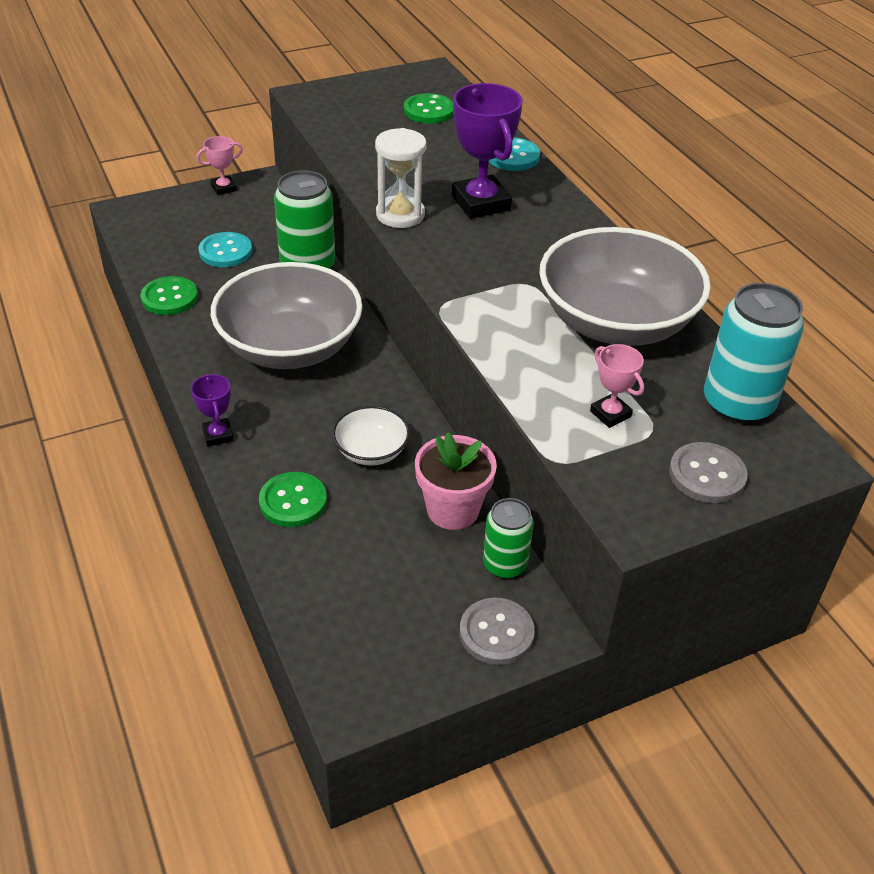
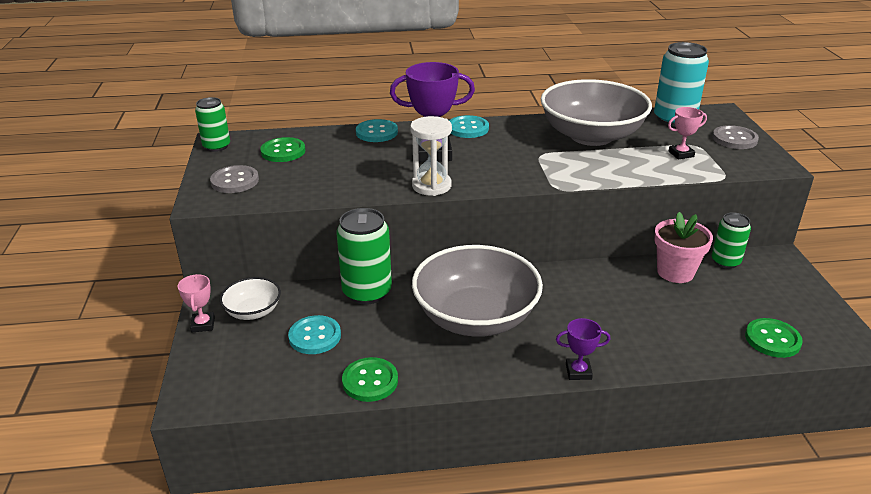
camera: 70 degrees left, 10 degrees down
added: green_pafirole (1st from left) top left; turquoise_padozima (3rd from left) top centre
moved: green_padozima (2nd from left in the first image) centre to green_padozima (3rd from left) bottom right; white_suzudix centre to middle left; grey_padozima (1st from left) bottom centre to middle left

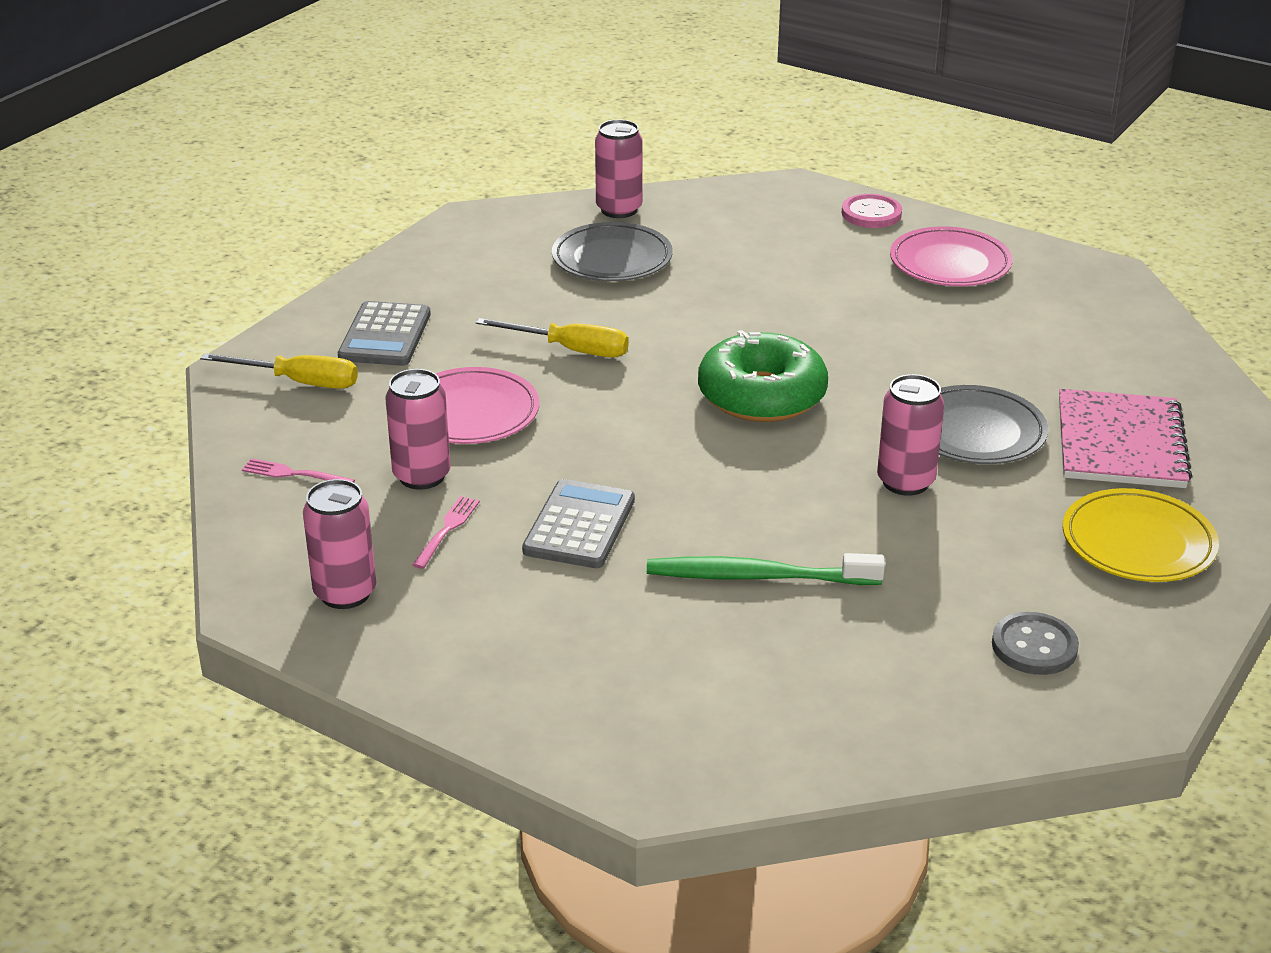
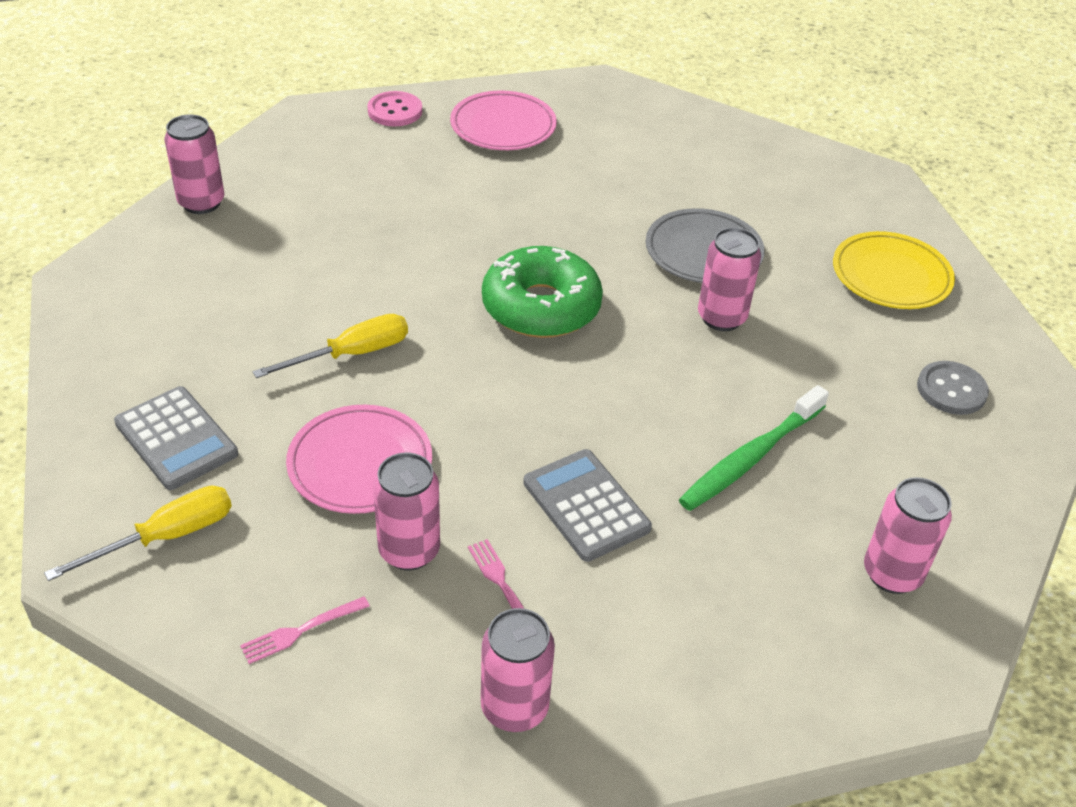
camera: 50 degrees left, 10 degrees up
removed: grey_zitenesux (1st from left) top centre; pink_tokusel middle right
added: pink_pafirole (5th from left) middle right

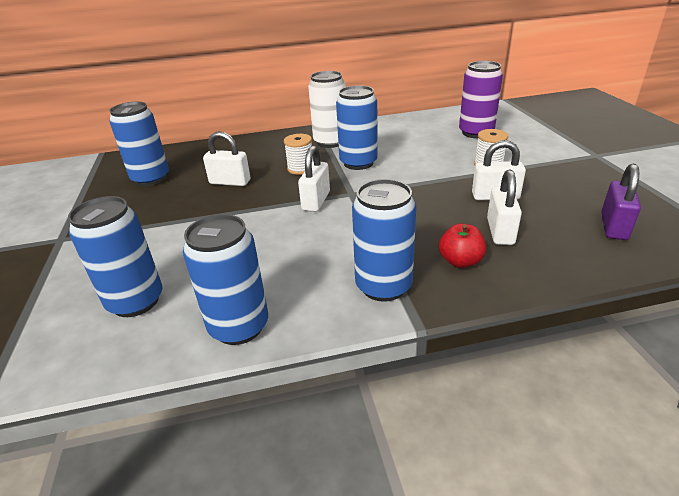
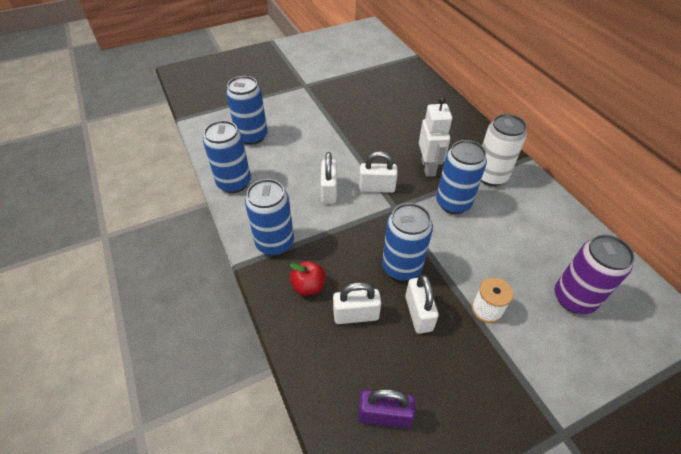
camera: 75 degrees right, 15 degrees up
moved: blue_pafirole (2nd from left in the first image) top left to blue_pafirole (4th from left) centre; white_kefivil (1st from left) top centre to centre
replaced: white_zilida (1st from left) top centre to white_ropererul top centre

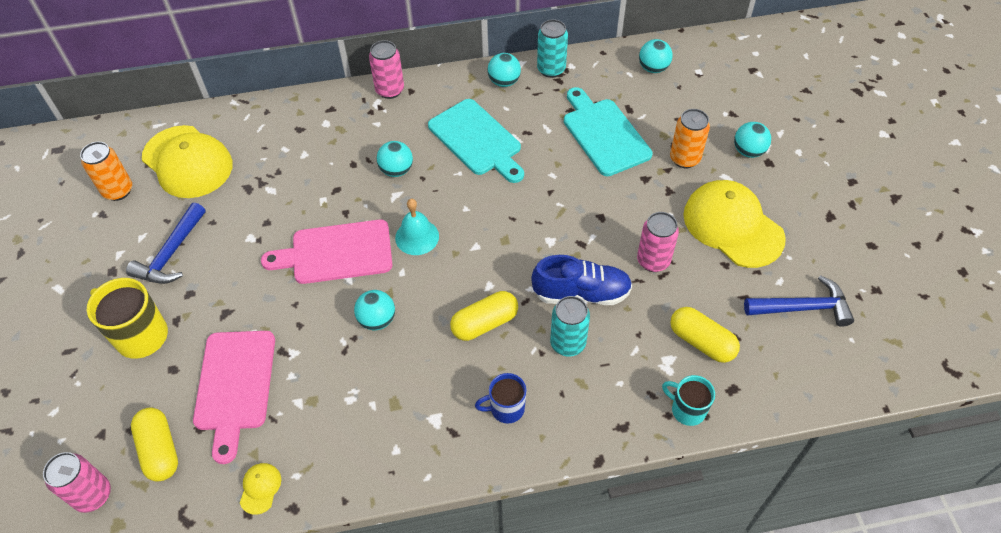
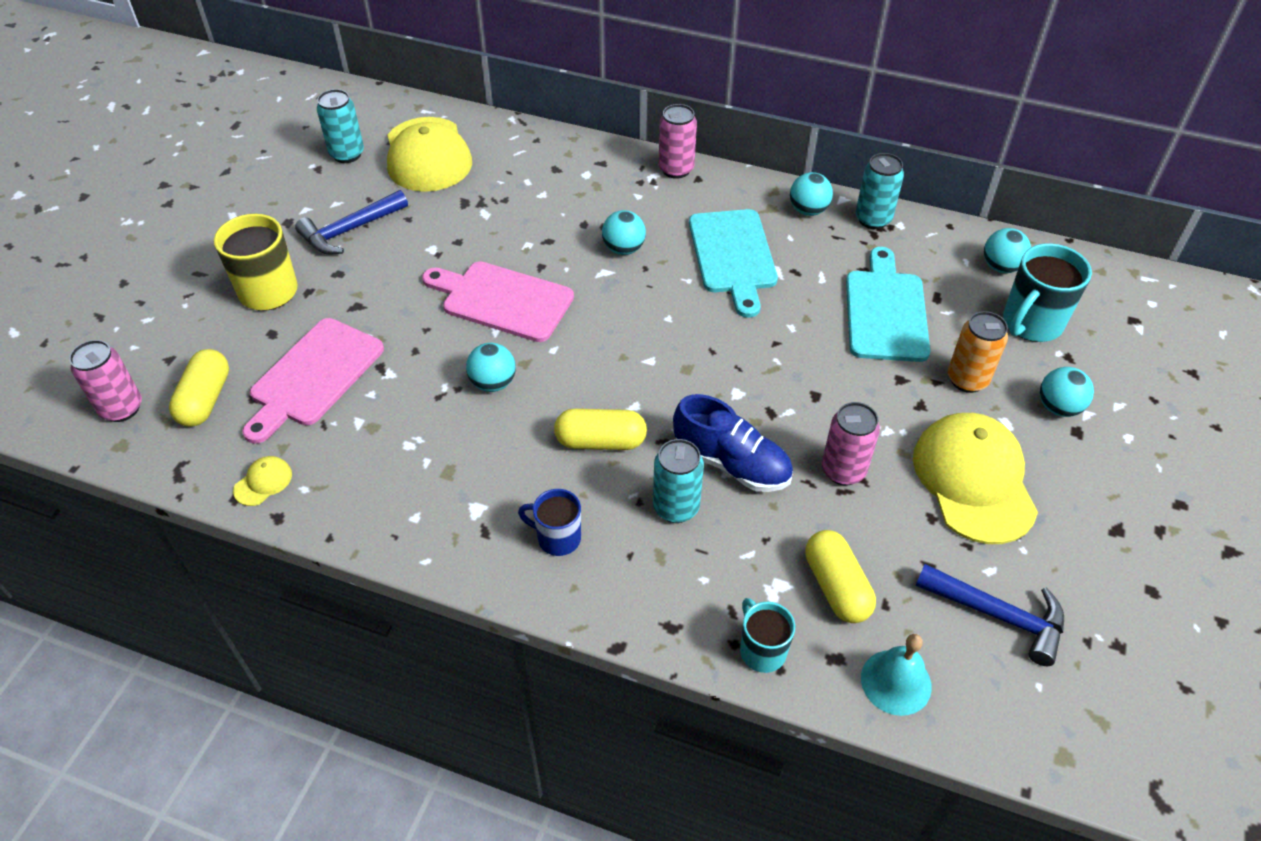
camera: 30 degrees right, 5 degrees down
added: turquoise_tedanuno (2nd from left) middle right
moved: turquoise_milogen centre to bottom right
recoloured: orange_pafirole (1st from left) top left to turquoise_pafirole (1st from left) top left

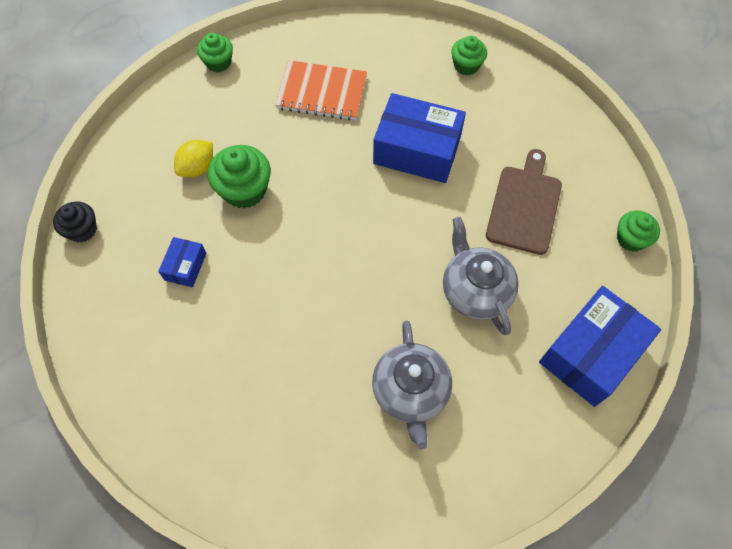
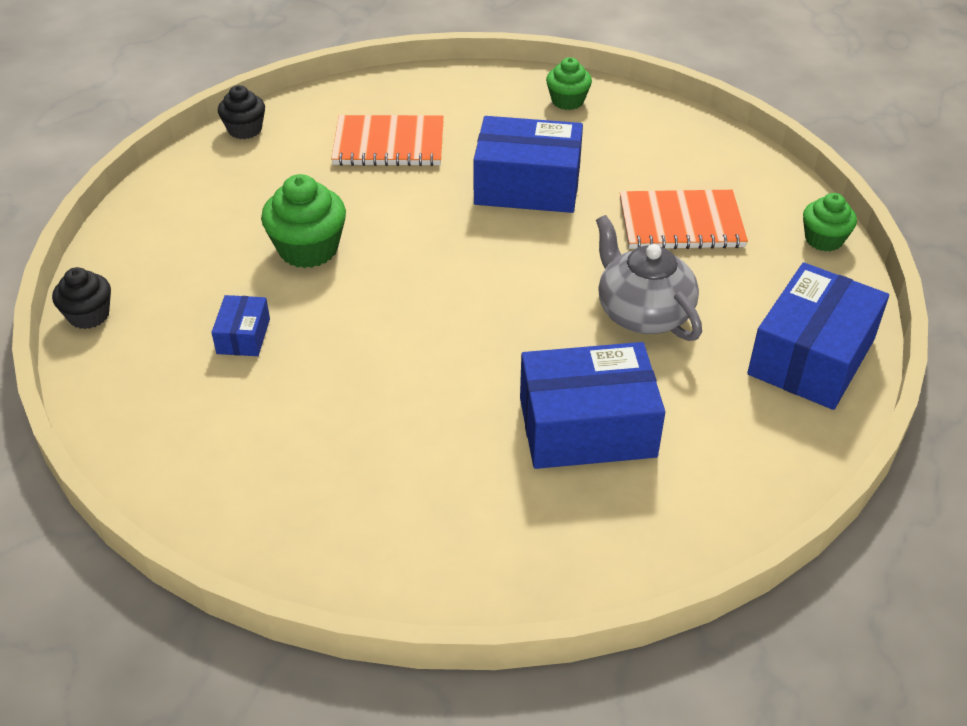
camera: 10 degrees left, 20 degrees down
removed: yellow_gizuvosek top left
replaced: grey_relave (1st from left) bottom centre to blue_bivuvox (3rd from left) centre; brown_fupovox middle right to orange_tokusel (2nd from left) top right
recoloured: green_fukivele (1st from left) top left to black_fukivele (2nd from left) top left

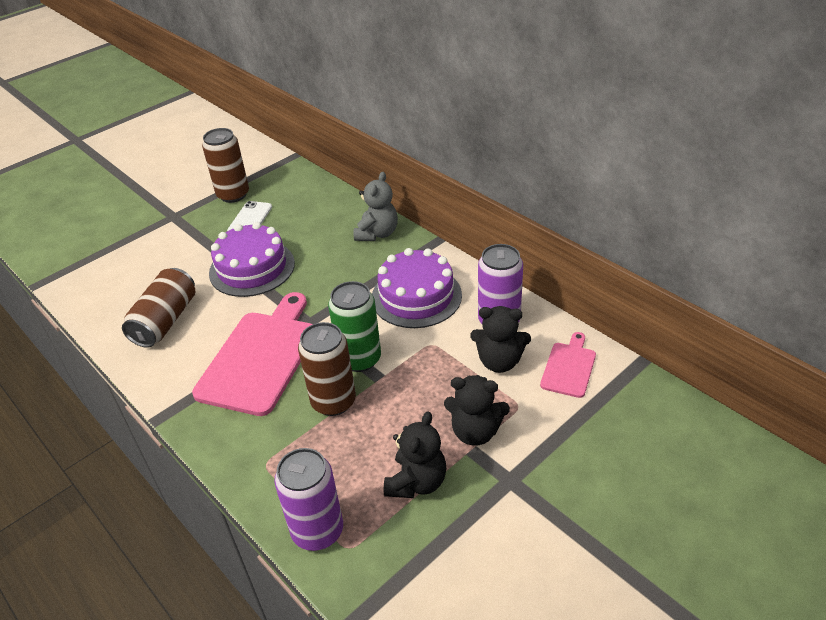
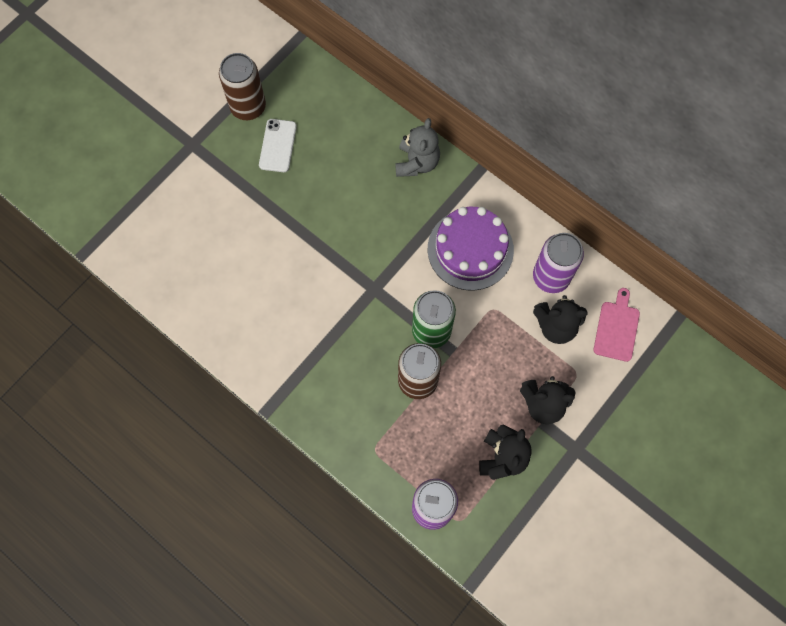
camera: 10 degrees left, 30 degrees up
removed: brown_pafirole (1st from left) middle left; pink_fupovox (1st from left) middle left; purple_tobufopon (1st from left) middle left

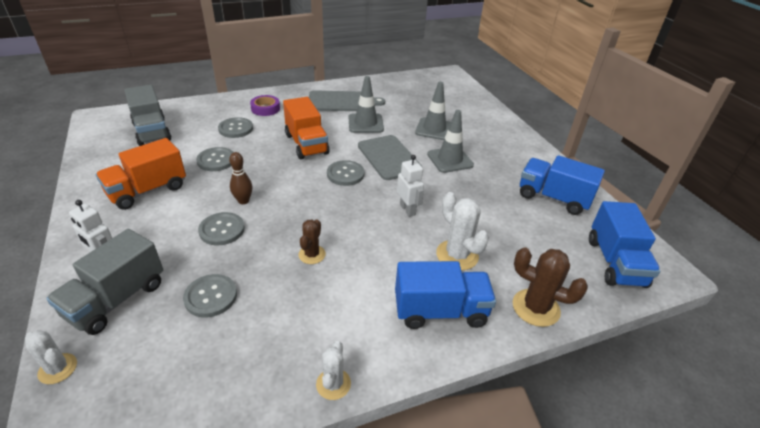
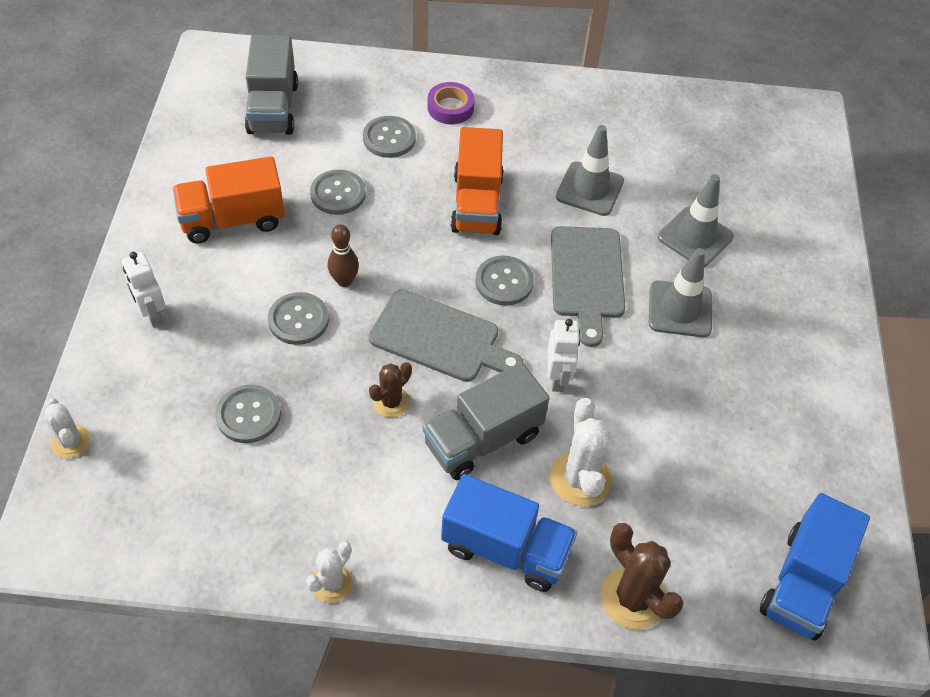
camera: 25 degrees right, 15 degrees up
removed: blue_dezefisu (2nd from left) middle right
moved: grey_dezefisu (1st from left in the first image) middle left to grey_dezefisu (2nd from left) centre; grey_fupovox (1st from left) top centre to centre

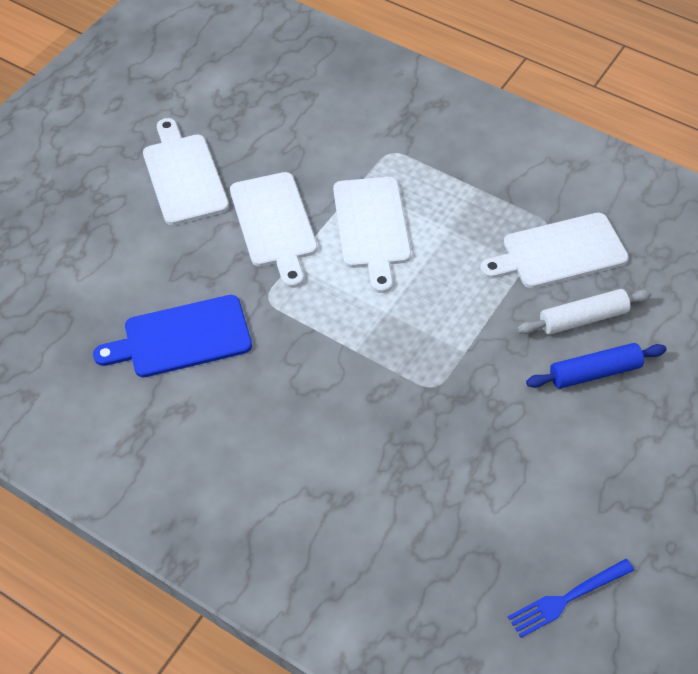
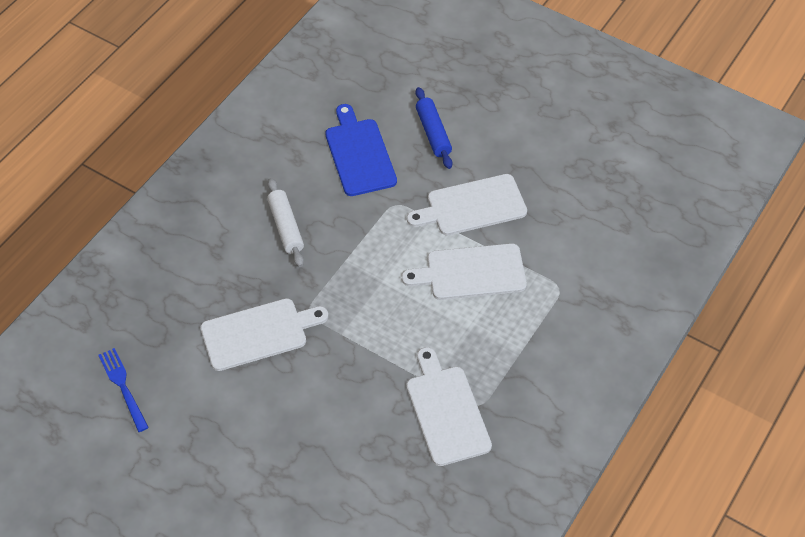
camera: 90 degrees right, 0 degrees up
moved: white_fupovox (1st from left) top left to middle left; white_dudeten middle right to centre; blue_dudeten middle right to top centre

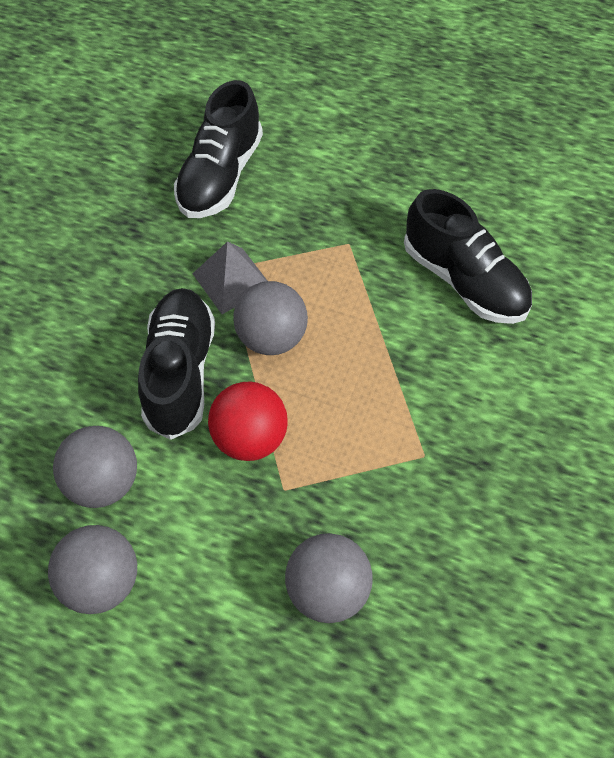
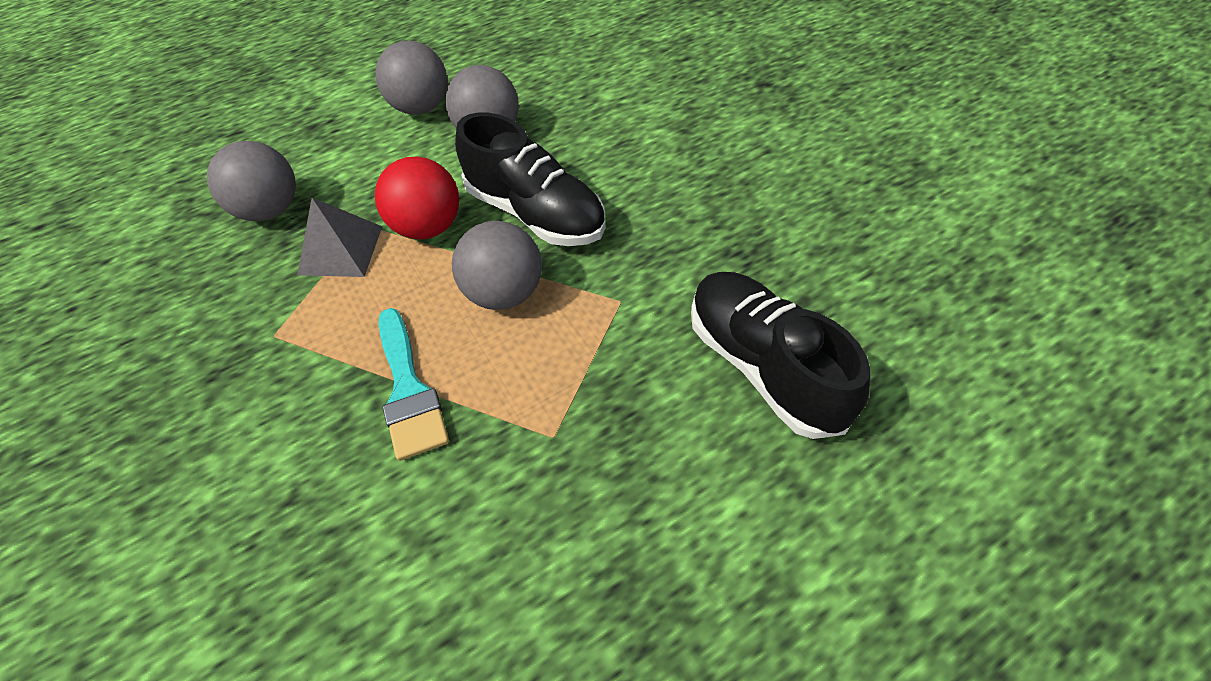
camera: 130 degrees right, 5 degrees down
removed: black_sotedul (3rd from left) middle right
added: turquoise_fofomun centre
moved: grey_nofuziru centre to middle left

